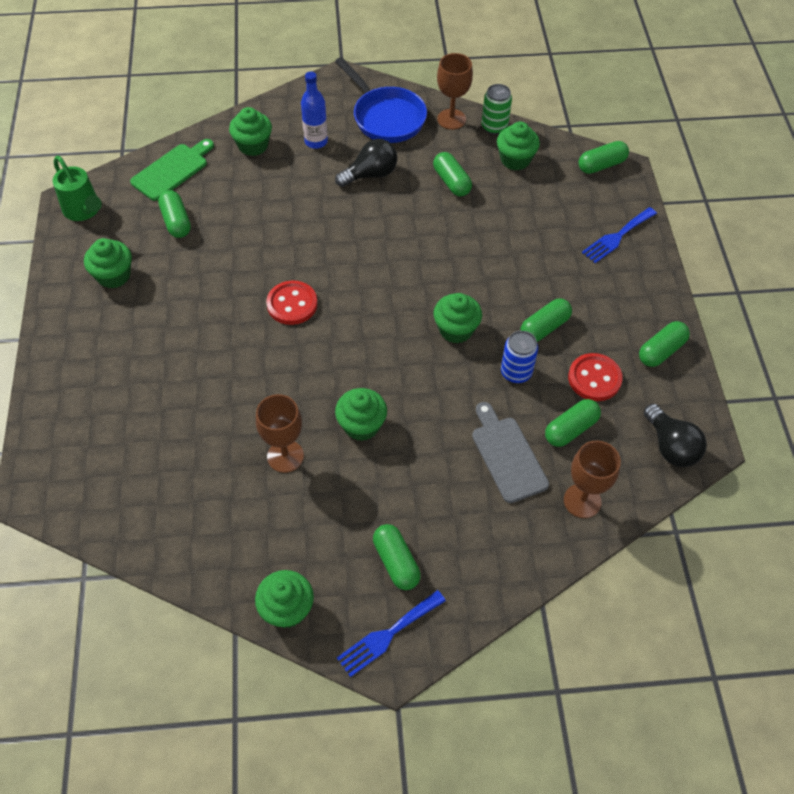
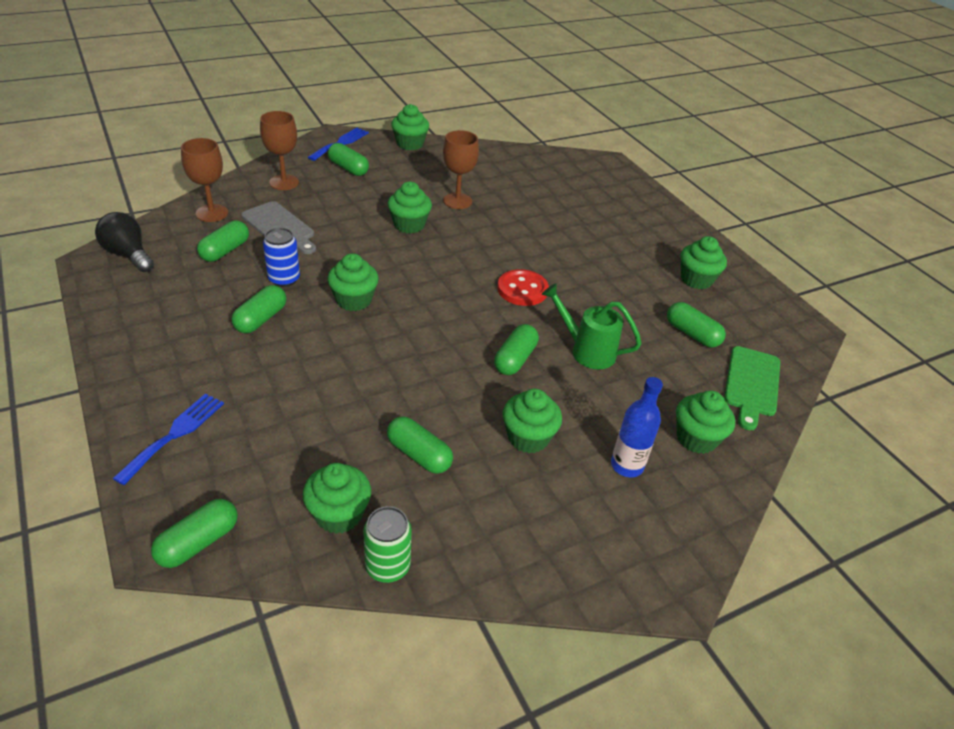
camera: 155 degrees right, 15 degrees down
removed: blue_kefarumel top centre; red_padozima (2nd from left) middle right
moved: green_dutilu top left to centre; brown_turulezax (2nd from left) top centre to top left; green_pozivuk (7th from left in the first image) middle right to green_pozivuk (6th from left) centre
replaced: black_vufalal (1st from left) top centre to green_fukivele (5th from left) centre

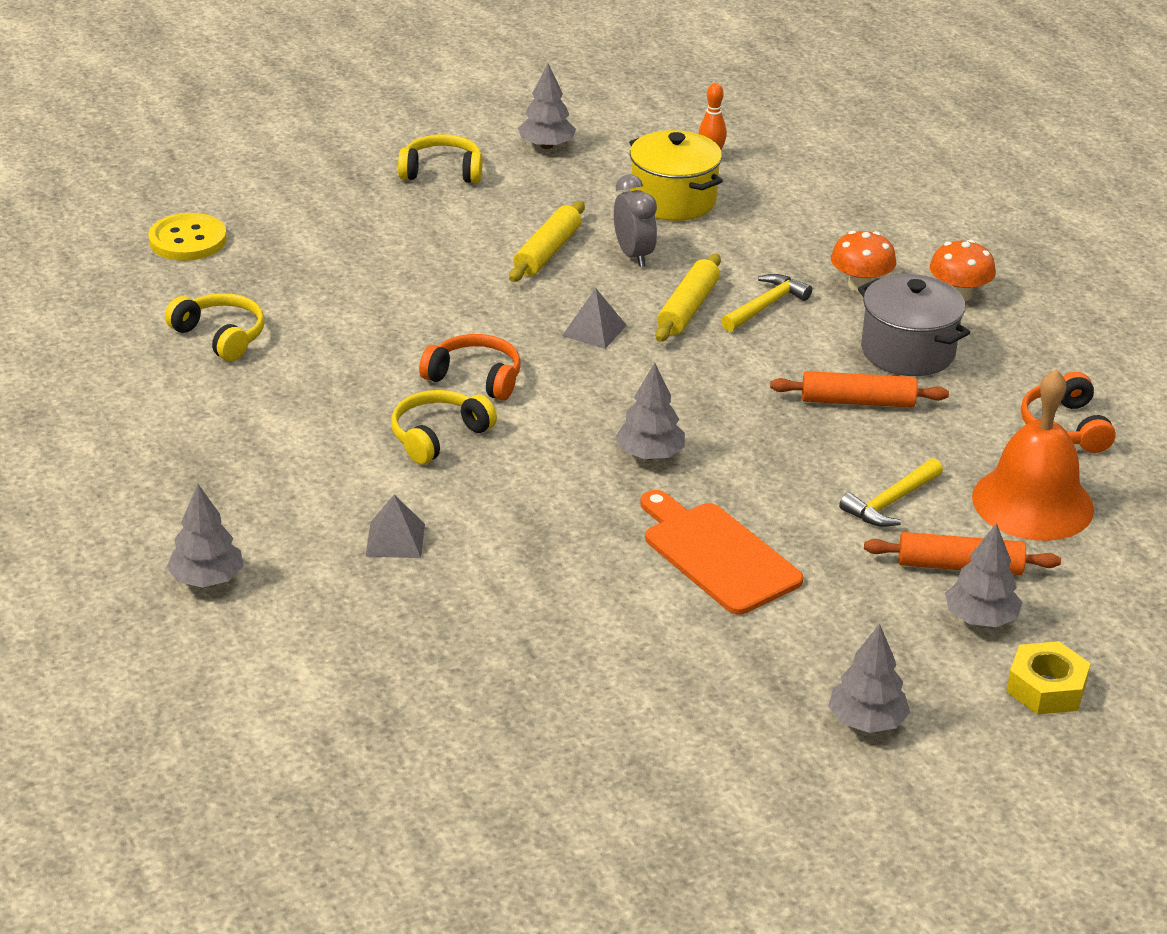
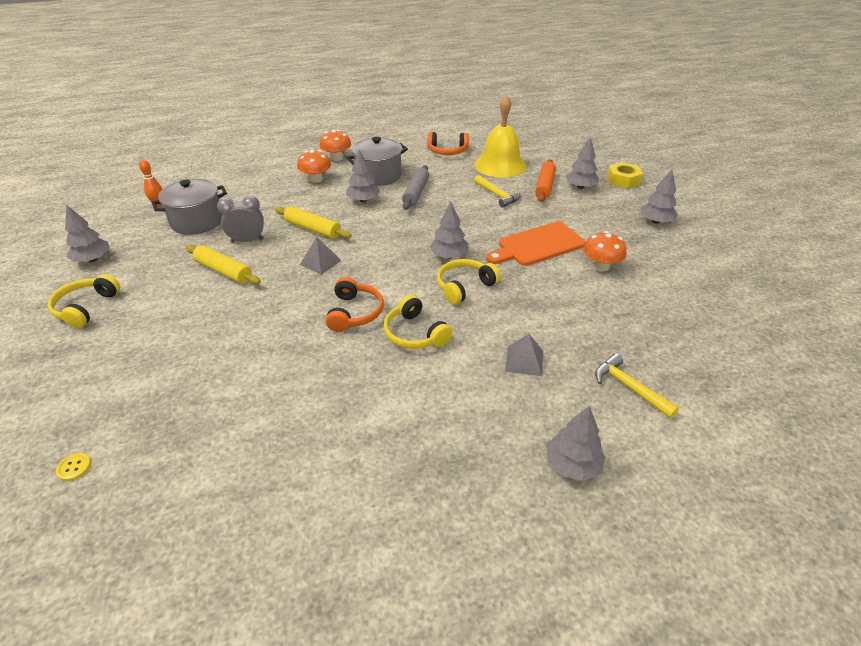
camera: 80 degrees left, 5 degrees up
added: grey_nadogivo (2nd from left) top centre; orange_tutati (3rd from left) middle right
moved: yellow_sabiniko (1st from left in the first image) middle left to yellow_sabiniko (3rd from left) centre; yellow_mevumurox (1st from left in the first image) top centre to yellow_mevumurox (2nd from left) middle right
recoloured: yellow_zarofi top centre to grey_zarofi (1st from left) top left; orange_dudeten (1st from left) middle right to grey_dudeten top centre; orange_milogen middle right to yellow_milogen top centre
turned: orange_sabiniko (1st from left) centre = centre 150 degrees clockwise
resized: yellow_padozima top left = bottom left x0.43

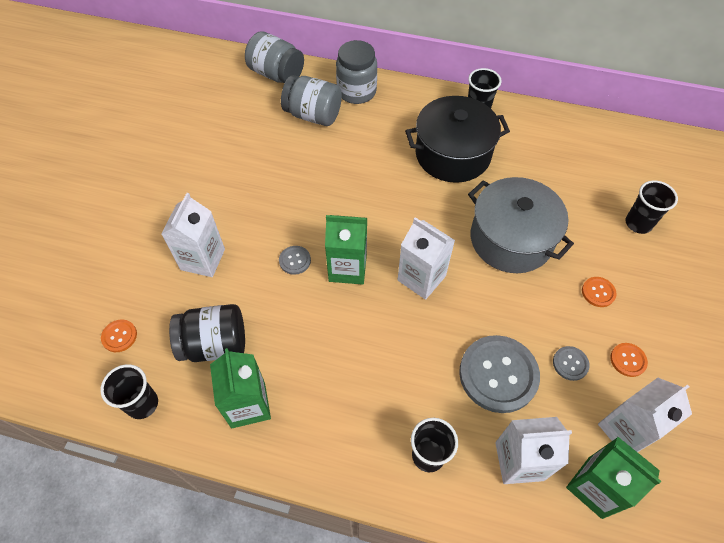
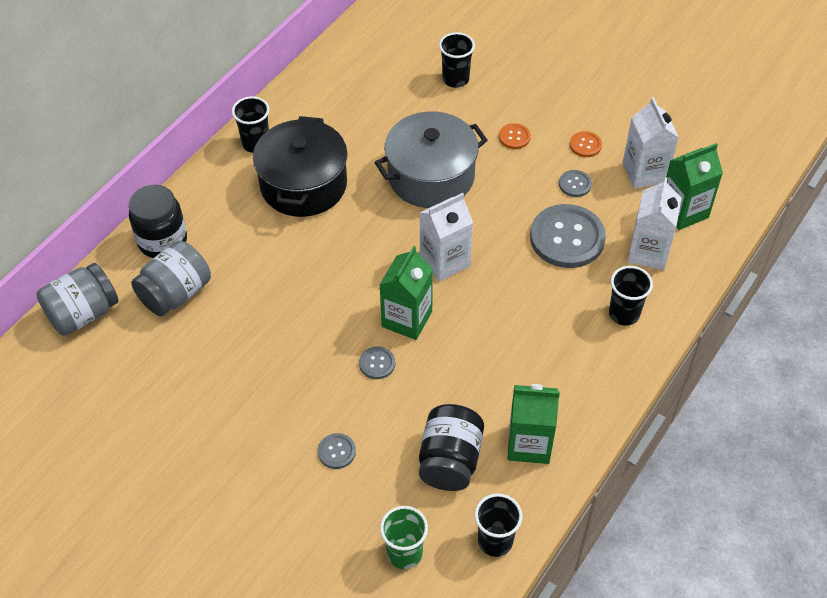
camera: 70 degrees left, 5 degrees down
replaced: orange_padozima (1st from left) middle left to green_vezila bottom centre; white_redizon (1st from left) middle left to grey_padozima (1st from left) bottom centre
recoloured: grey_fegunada (3rd from left) top centre to black_fegunada (1st from left) middle left

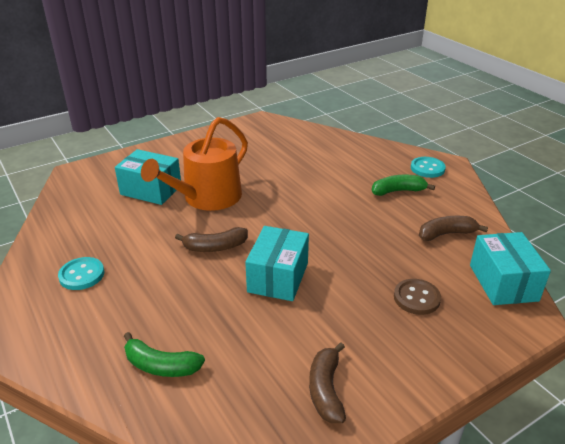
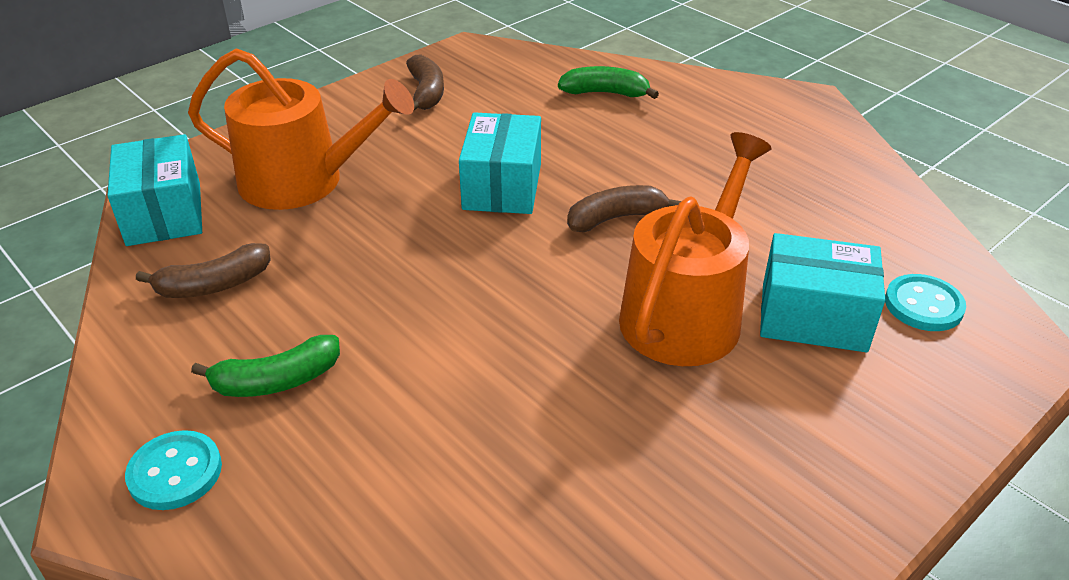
camera: 170 degrees right, 5 degrees up
moved: turquoise_padozima (1st from left in the first image) middle left to turquoise_padozima (2nd from left) middle right
replaced: brown_padozima bottom right to orange_dutilu (1st from left) top left

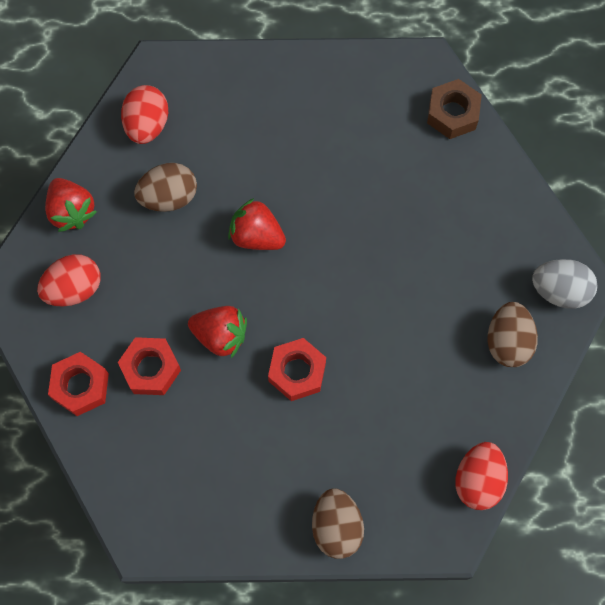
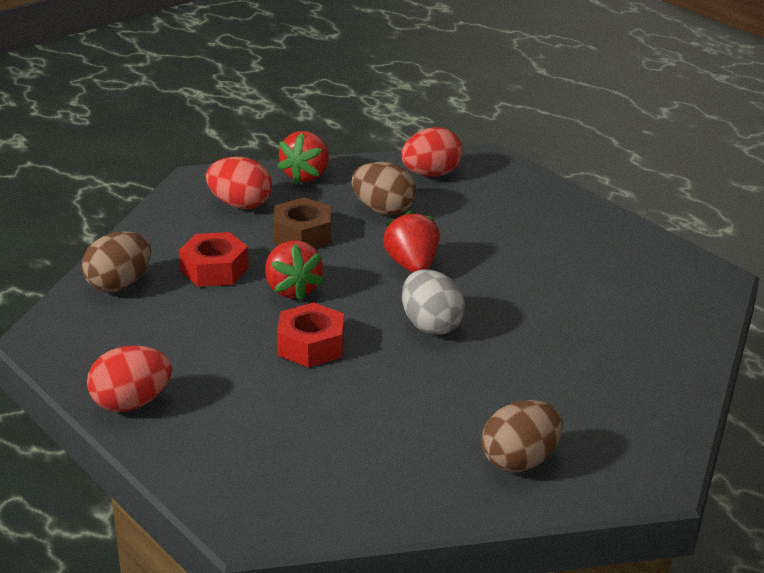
camera: 50 degrees right, 40 degrees down
removed: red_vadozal (1st from left) middle left
moved: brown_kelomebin (2nd from left in the first image) bottom centre to brown_kelomebin (1st from left) middle left; brown_vadozal top right to centre; red_kelomebin (3rd from left in the first image) bottom right to red_kelomebin (1st from left) middle left; grey_kelomebin middle right to centre

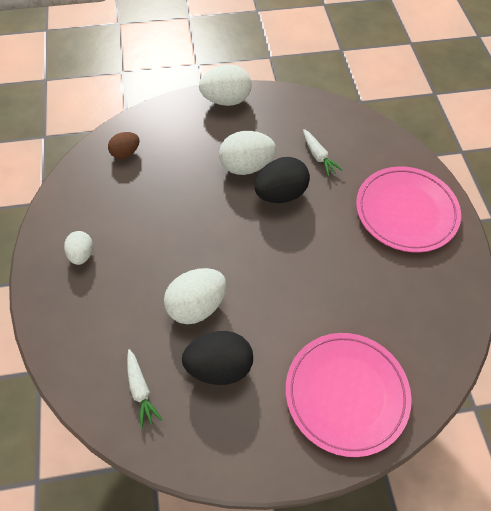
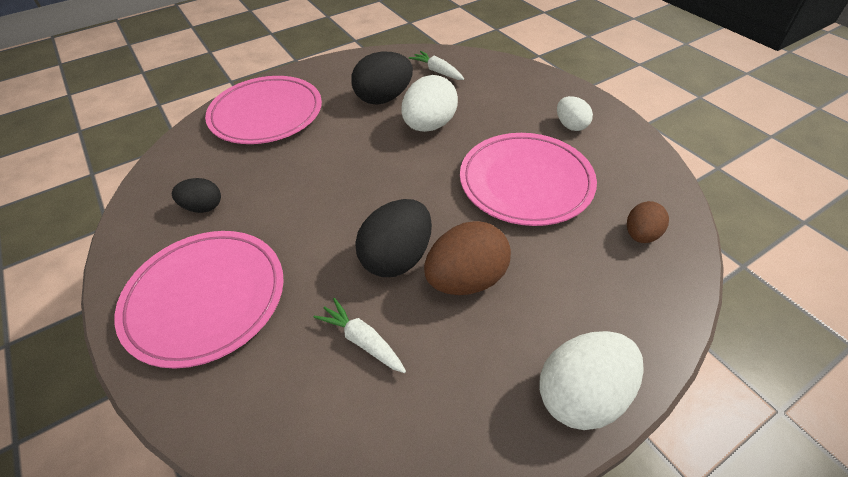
camera: 160 degrees right, 10 degrees down
added: black_kelomebin (1st from left) middle left; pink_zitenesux (3rd from left) centre
recoloured: white_kelomebin (4th from left) top centre to brown_kelomebin (1st from left) centre

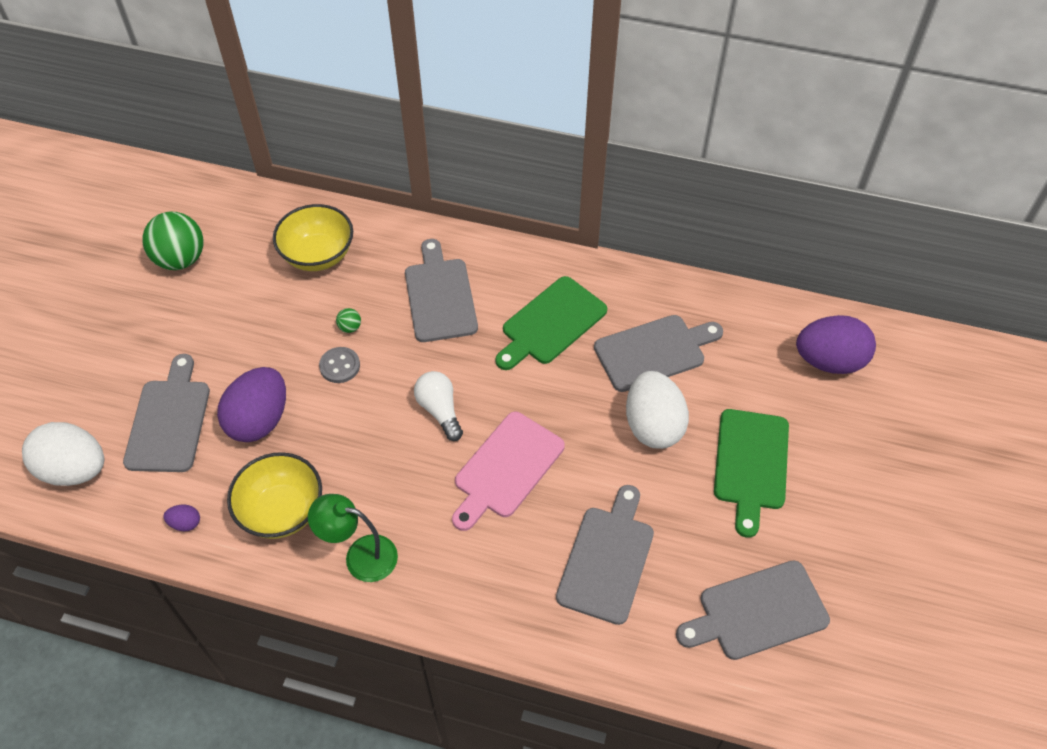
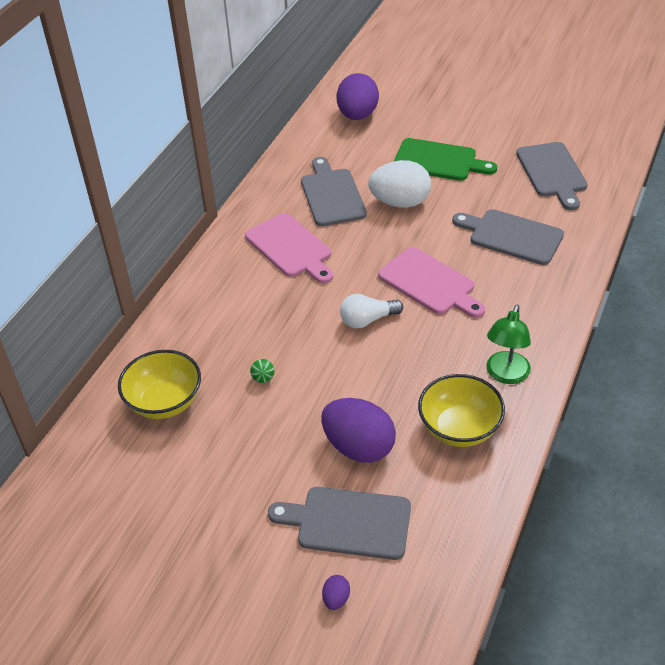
camera: 80 degrees left, 10 degrees down
removed: white_kelomebin (1st from left) middle left; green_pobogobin (1st from left) top left; grey_padozima middle left; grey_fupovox (2nd from left) centre
moved: purple_kelomebin (1st from left) bottom left to bottom centre
recoloured: green_fupovox (1st from left) centre to pink_fupovox (1st from left) centre

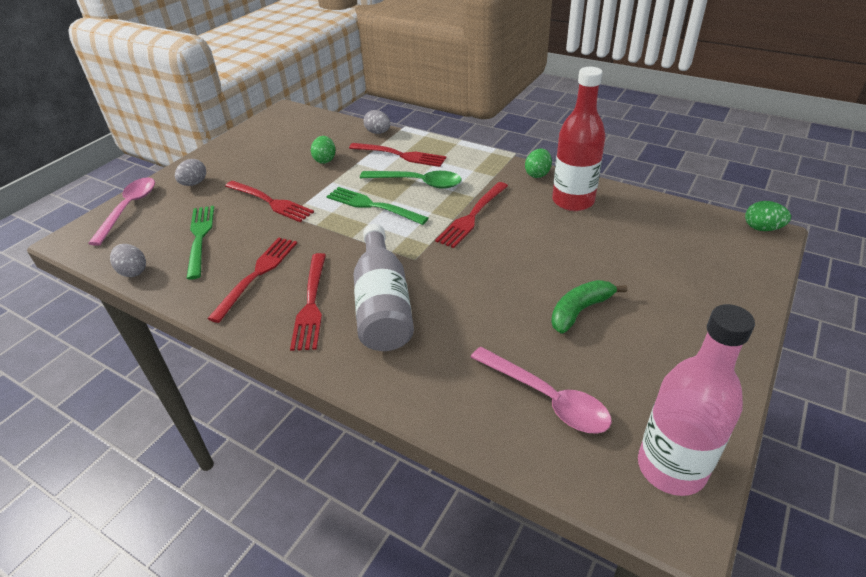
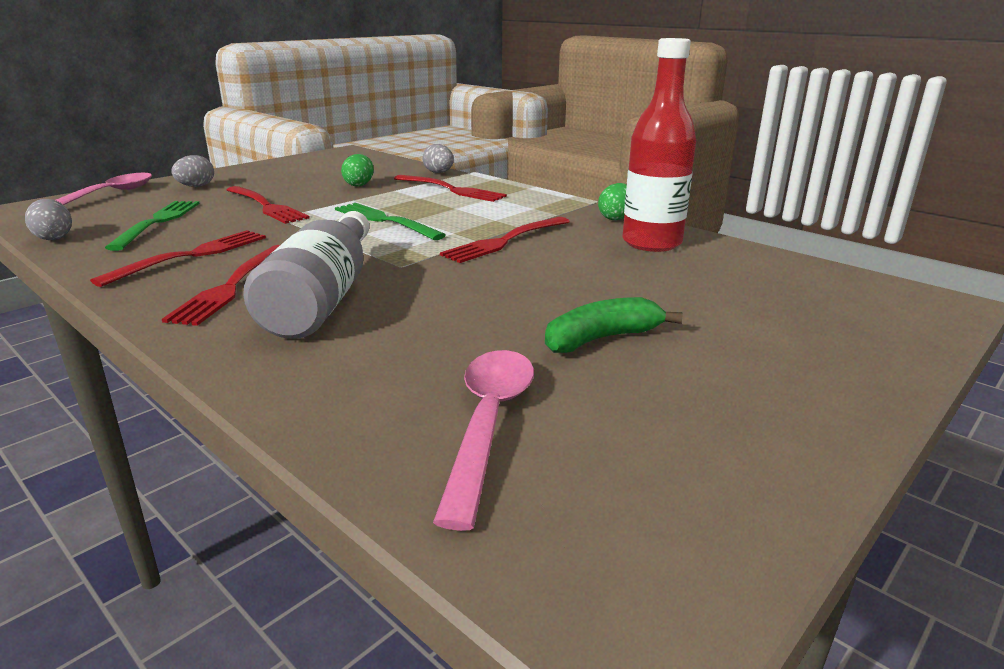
camera: 10 degrees right, 15 degrees down
removed: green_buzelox top centre; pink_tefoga bottom right; green_kelomebin (3rd from left) middle right
turned: pink_buzelox (2nd from left) bottom centre = centre 135 degrees counterclockwise

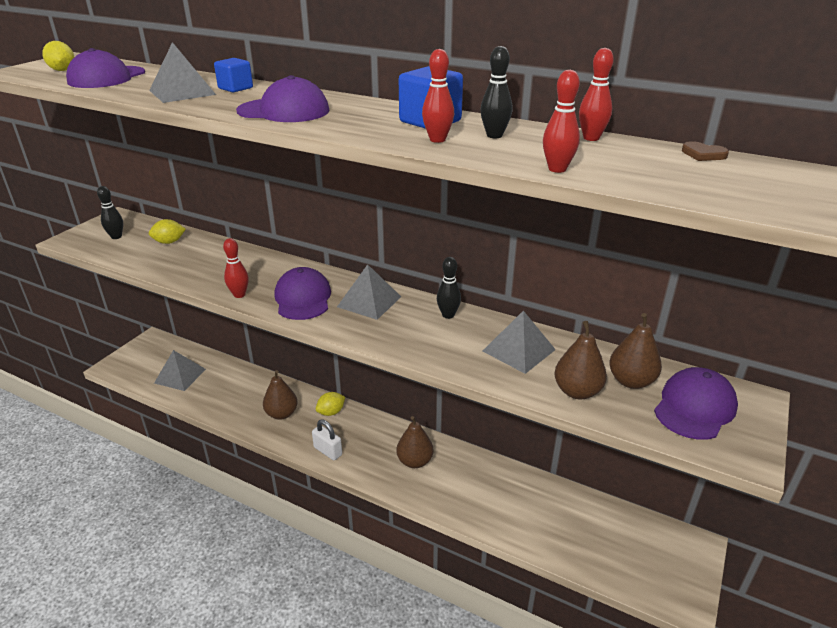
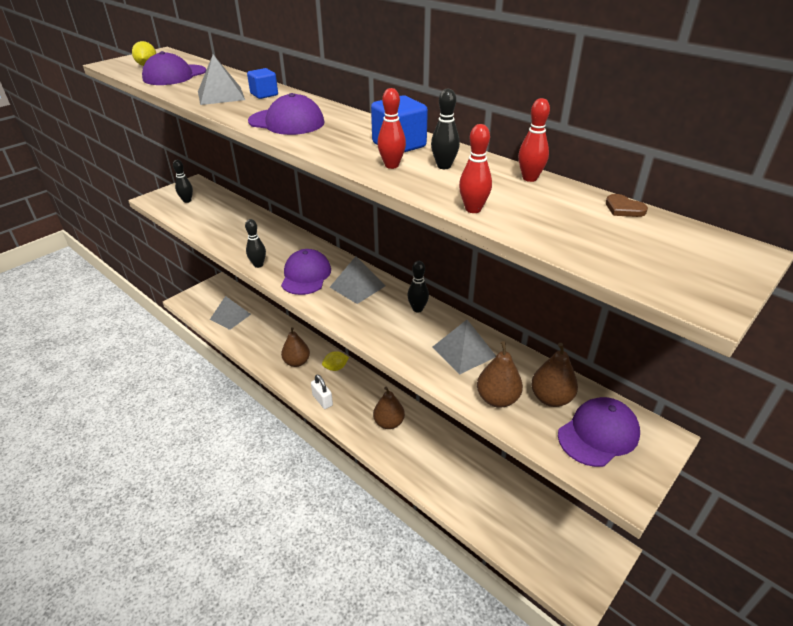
camera: 15 degrees right, 5 degrees up
removed: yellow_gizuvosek (2nd from left) middle left
recoloured: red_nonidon (1st from left) middle left to black_nonidon (2nd from left) middle left

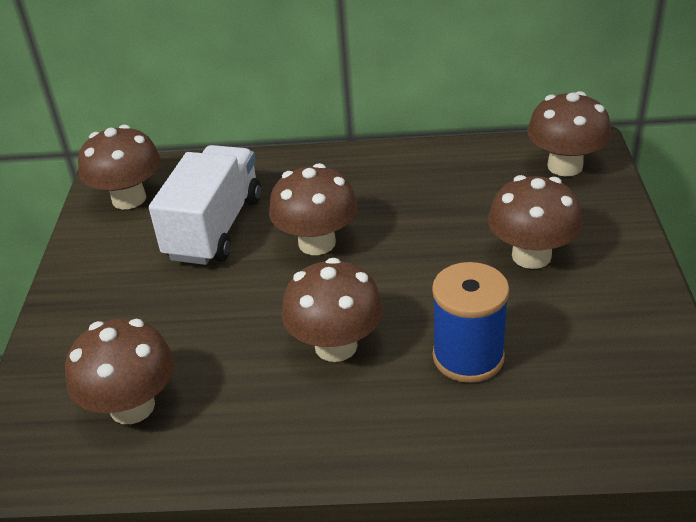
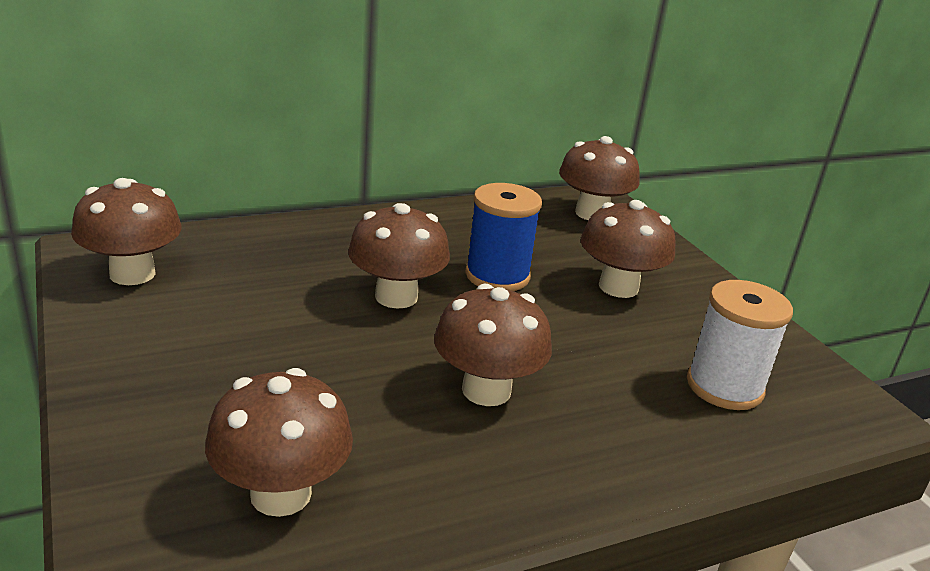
camera: 30 degrees left, 10 degrees down
removed: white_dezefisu middle left
added: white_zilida middle right
moved: blue_zilida middle right to centre

